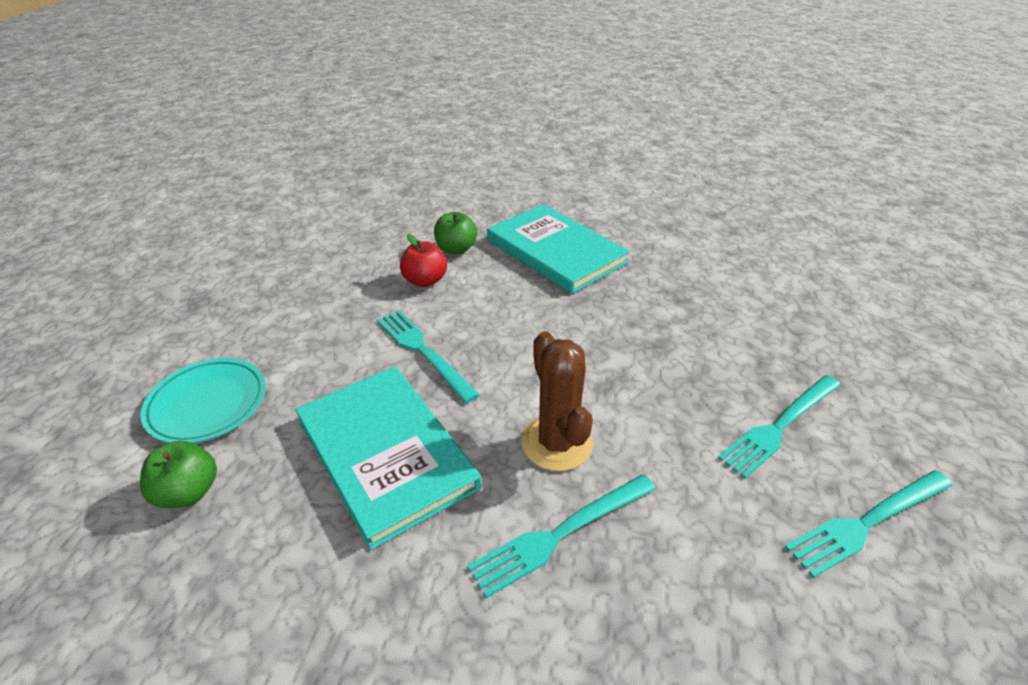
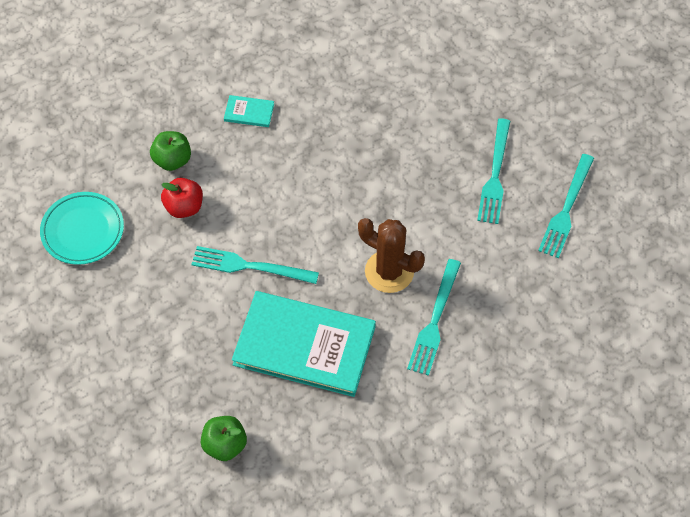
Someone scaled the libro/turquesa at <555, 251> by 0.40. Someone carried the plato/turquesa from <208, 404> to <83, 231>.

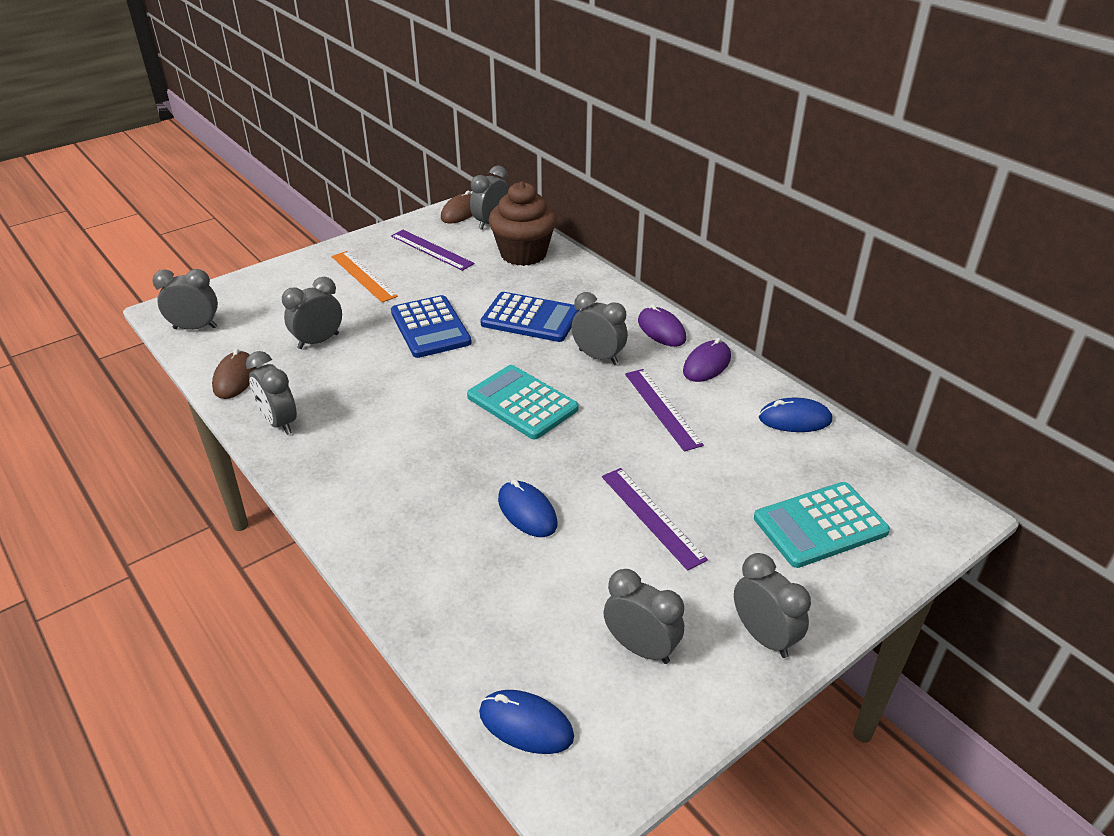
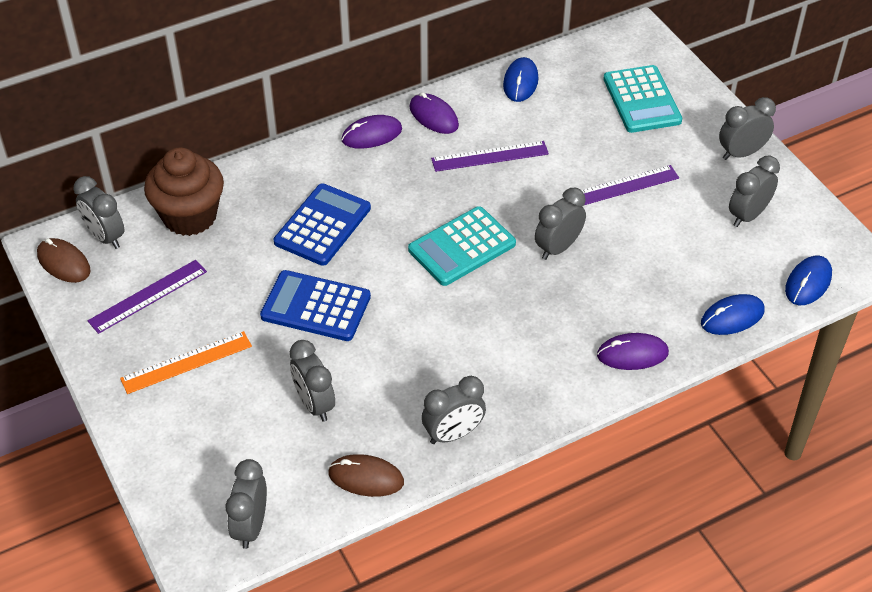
Someone carried the despertador/gris from <598, 357> to <558, 248>. Someone rotated the calculadora/azul at <430, 327> by 150 degrees counterclockwise. Someone carried the ratón/azul from <527, 512> to <732, 317>. Someone put down the ratón/morado at <632, 354>.

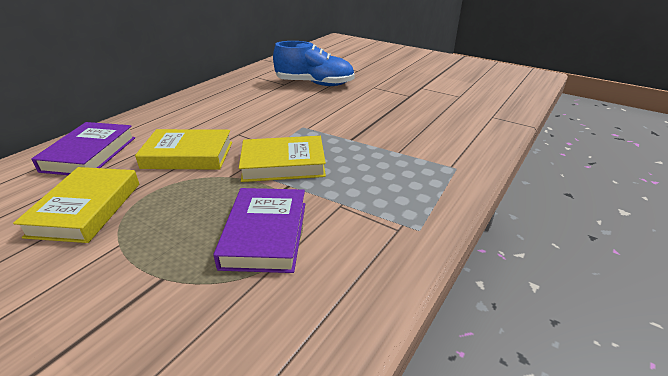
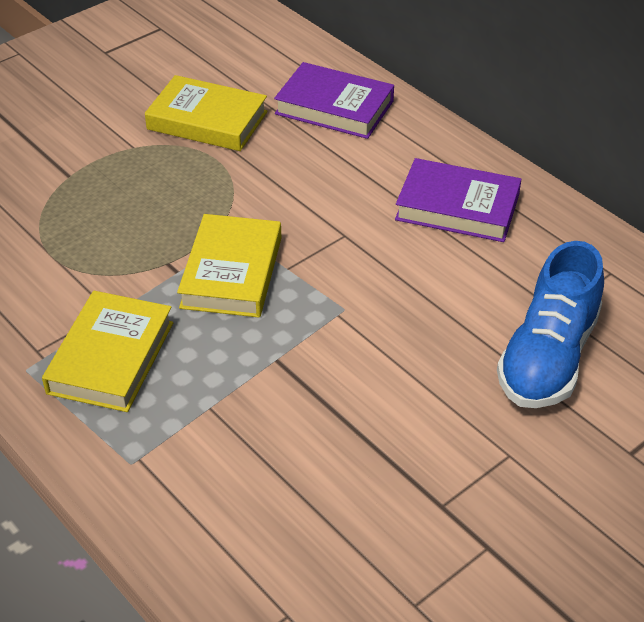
Someone carried the libro/amarillo from <188, 155> to <111, 357>. Someone carried the libro/morado from <265, 234> to <457, 207>.

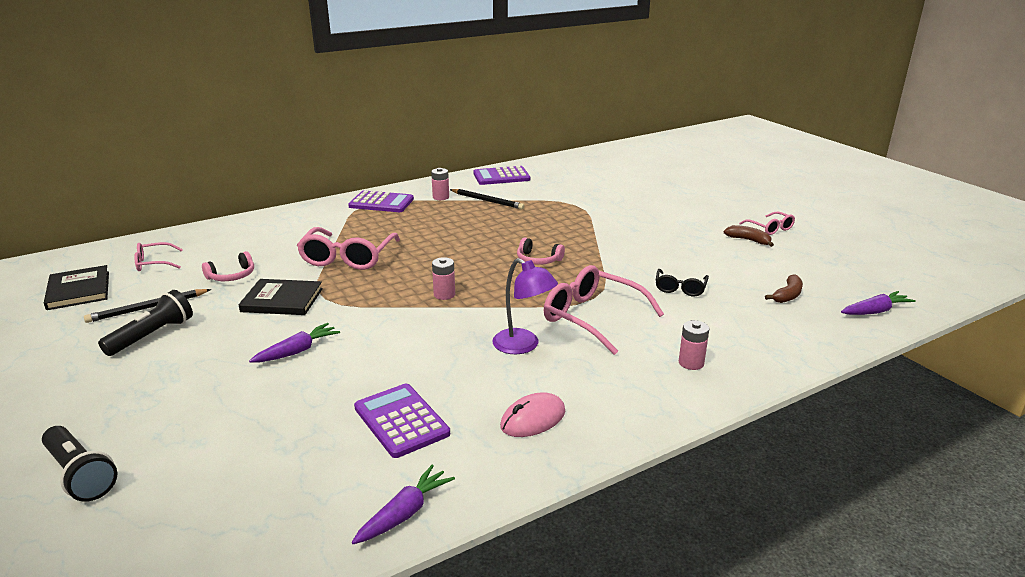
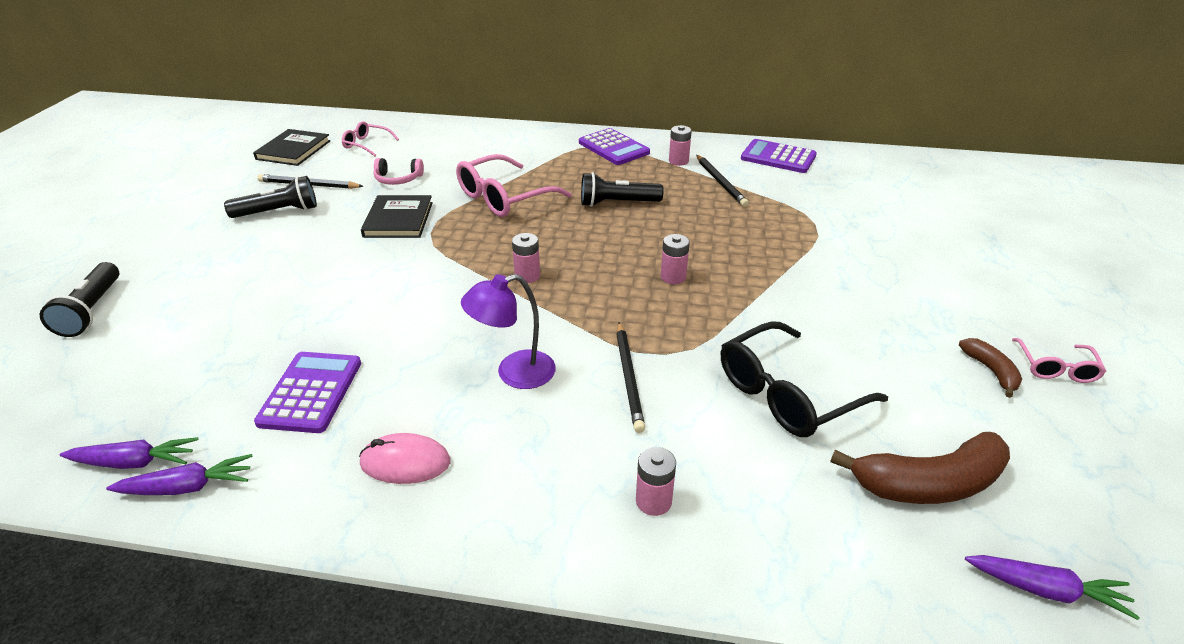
Someone swapped the auriculares/rosa at <538, 260> for the pila/rosa at <673, 277>. Someone rotated the lámpara/morado at <523, 346> by 75 degrees clockwise. Someone swapped the gafas/rosa at <592, 317> for the lápiz/negro at <629, 378>. Someone scaled the gafas/negro at <680, 288> by 1.87. Someone scaled the plátano/marrón at <787, 295> by 1.87. Someone rotated the libro/negro at <282, 300> by 45 degrees clockwise. Someone carried the zanahoria/morado from <297, 351> to <134, 462>. Someone put down the lámpara de mano/negro at <617, 203>.

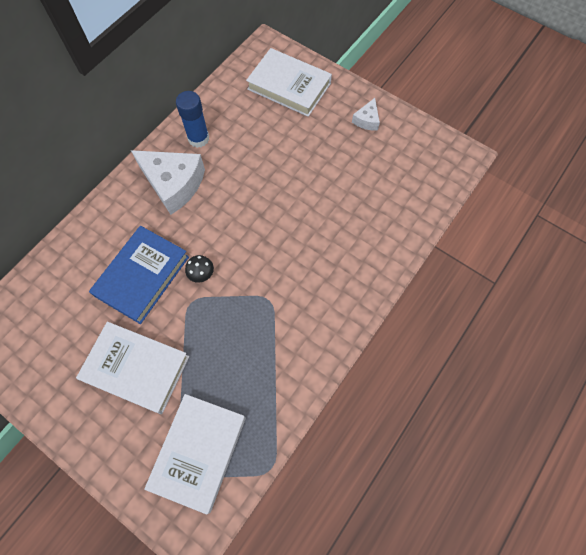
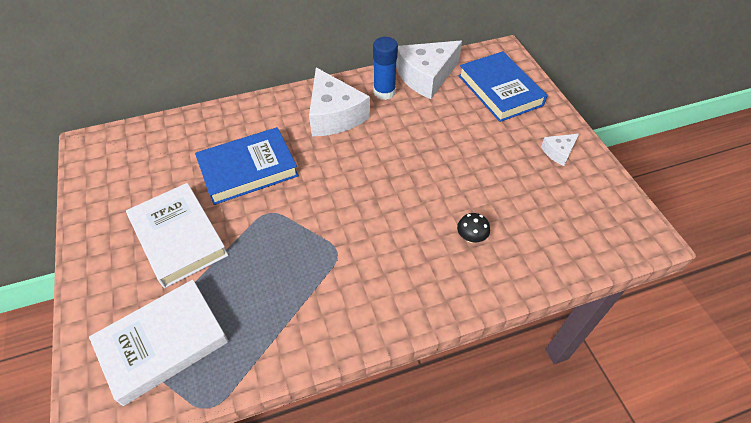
Someone repainted the libro/blanco at <289, 86>, which became the libro/azul at <500, 90>. Someone carried the seta/negro from <201, 274> to <471, 237>. Someone put down the queso/blanco at <426, 76>.

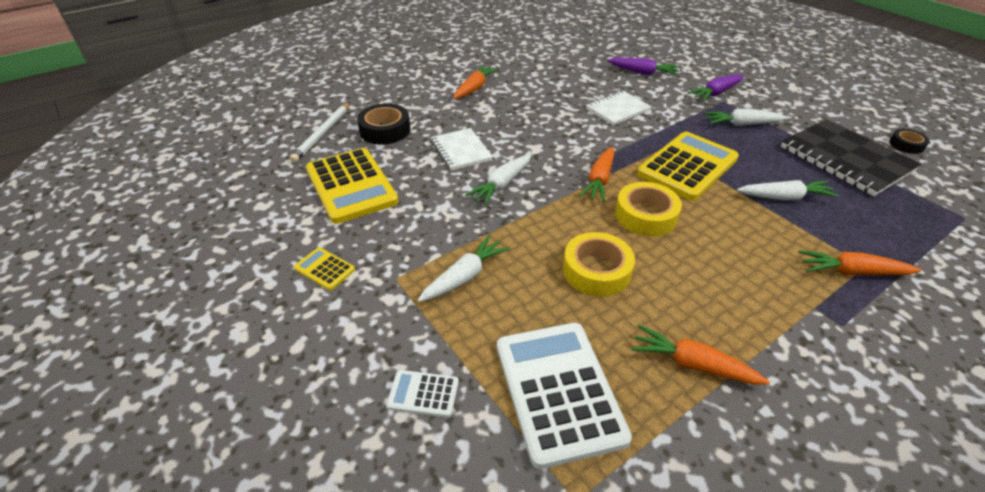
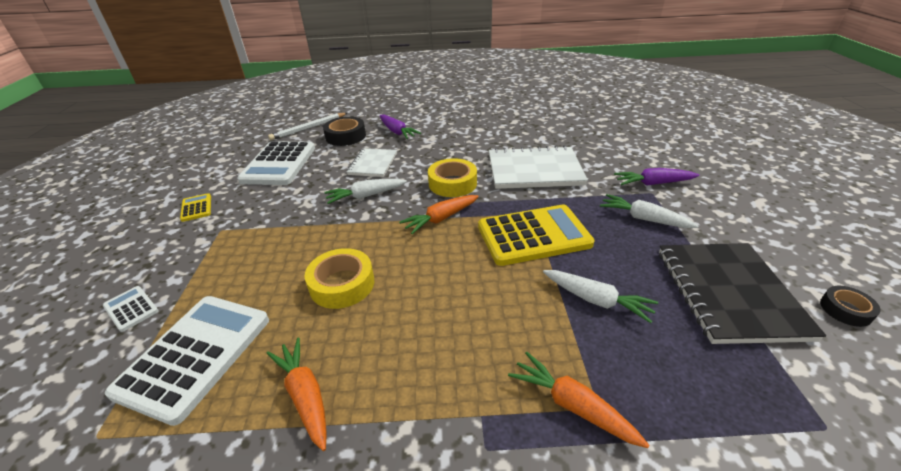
Someone carried the zanahoria/morado from <642, 72> to <397, 132>. Someone took away the zanahoria/naranja at <475, 88>. Someone scaled the cuaderno/blanco at <617, 109> by 1.70. Someone repainted the calculadora/amarillo at <351, 186>, which became the calculadora/blanco at <279, 164>. Someone carried the cinta adhesiva/amarillo from <645, 215> to <452, 183>. Someone took away the zanahoria/blanco at <465, 276>.

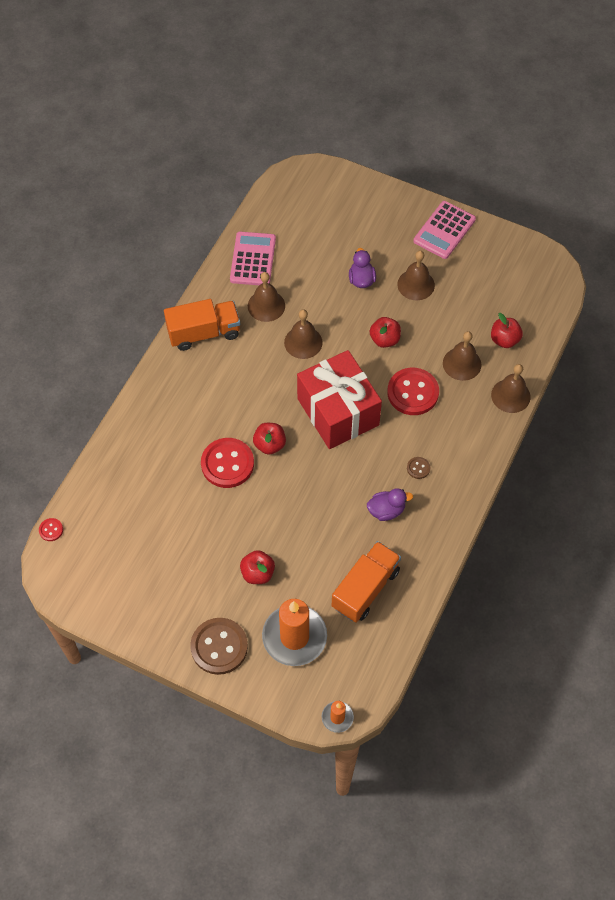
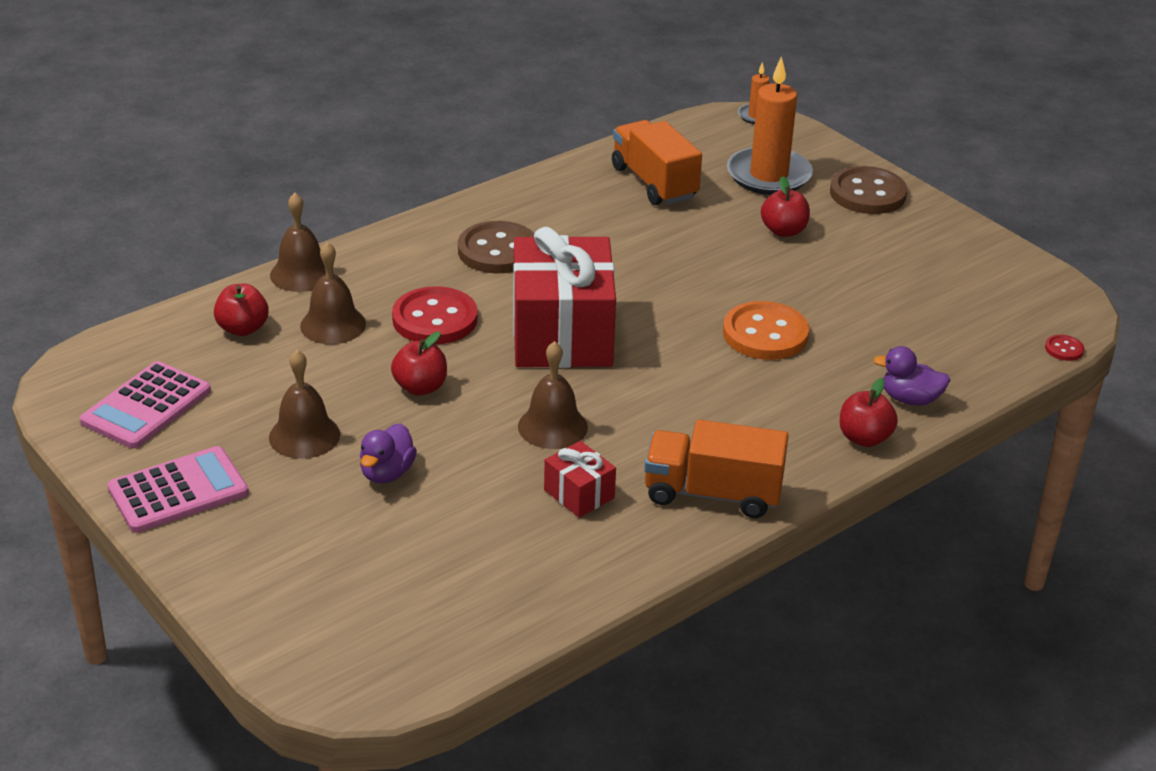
Someone carried the calculadora/rosa from <253, 259> to <146, 406>. Someone swapped the campana/marrón at <266, 305> for the regalo/rojo at <579, 494>. Someone carried the manzana/rojo from <270, 444> to <864, 438>. Someone repainted the botón/rojo at <227, 464>, which became the botón/naranja at <765, 334>. Someone scaled the botón/marrón at <418, 468> by 2.27. Someone carried the pato/morado from <386, 510> to <910, 399>. Someone rotated the camión/naranja at <365, 588> by 90 degrees clockwise.

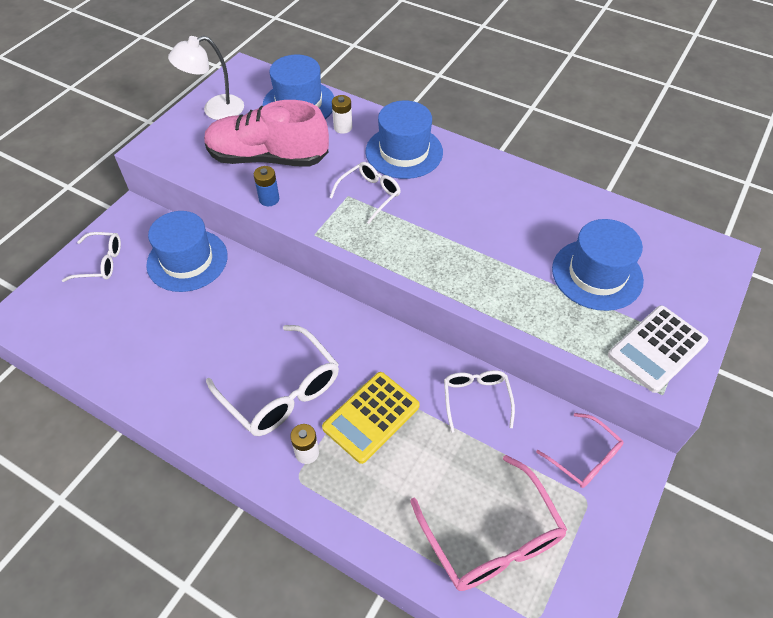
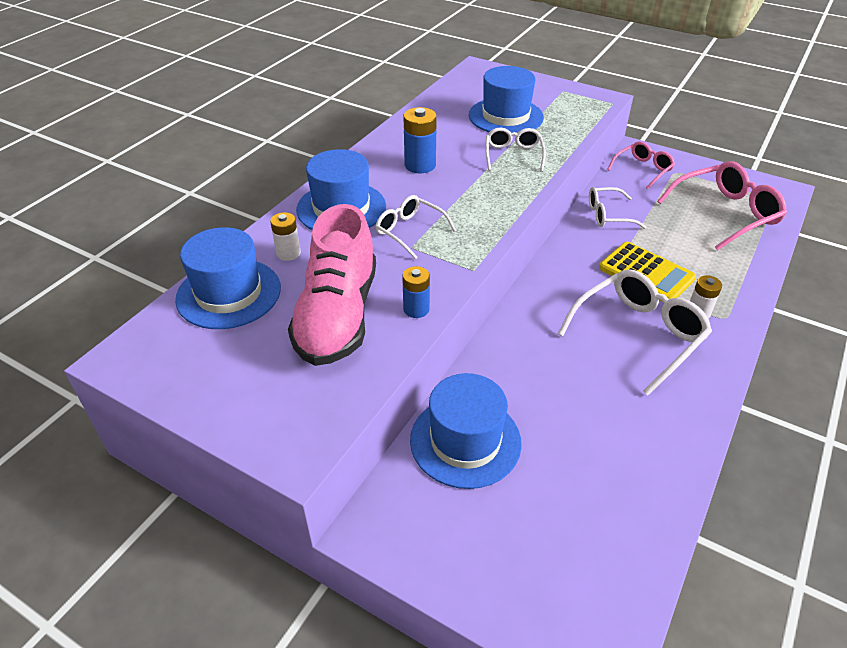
Someone took away the lámpara/blanco at <215, 110>. Someone carried the gafas/blanco from <101, 262> to <513, 155>. Someone took away the calculadora/blanco at <657, 348>. Someone put down the pila/azul at <420, 165>.

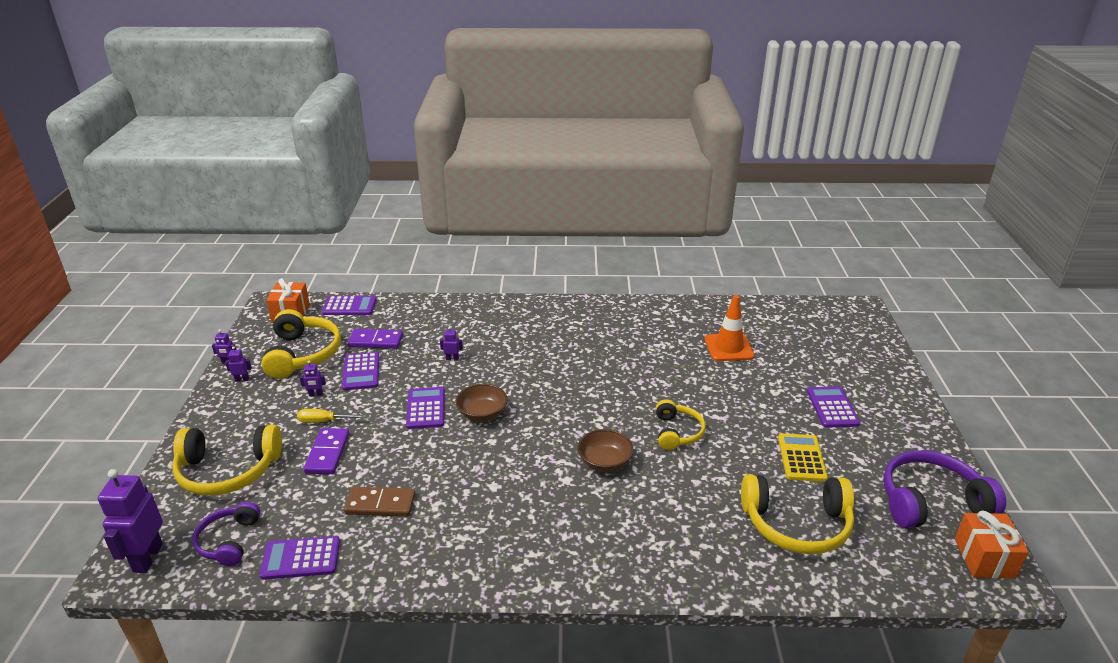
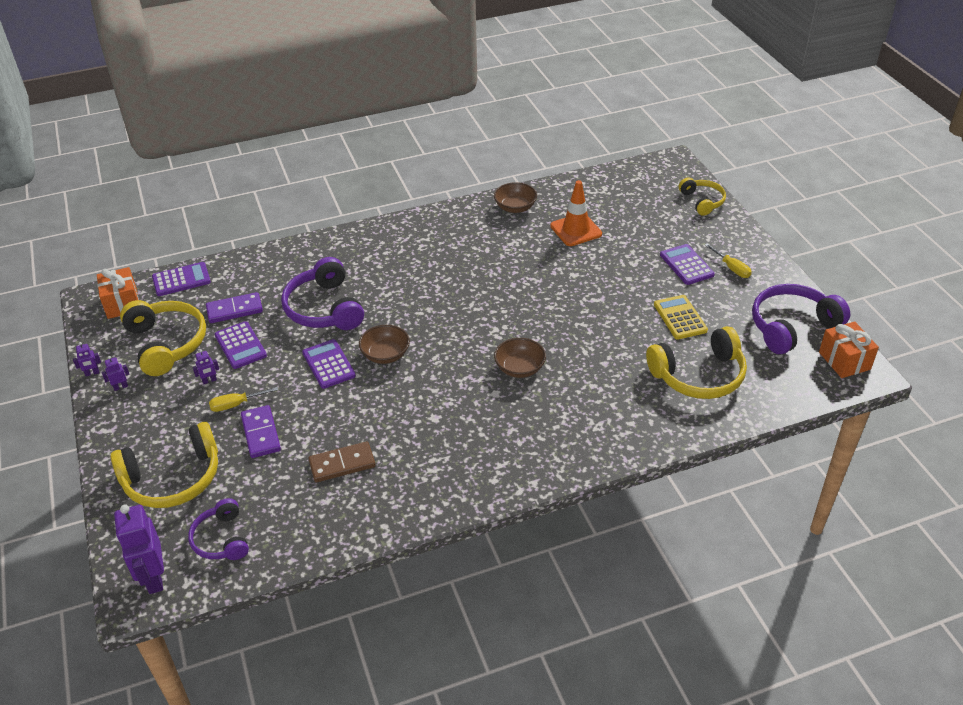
Someone swapped the robot/morado at <452, 359> for the auriculares/morado at <324, 308>. Someone carried the auriculares/amarillo from <677, 432> to <702, 201>. Someone took away the calculadora/morado at <301, 558>. Someone put down the cuenco/marrón at <515, 207>. Someone put down the destornillador/amarillo at <731, 268>.

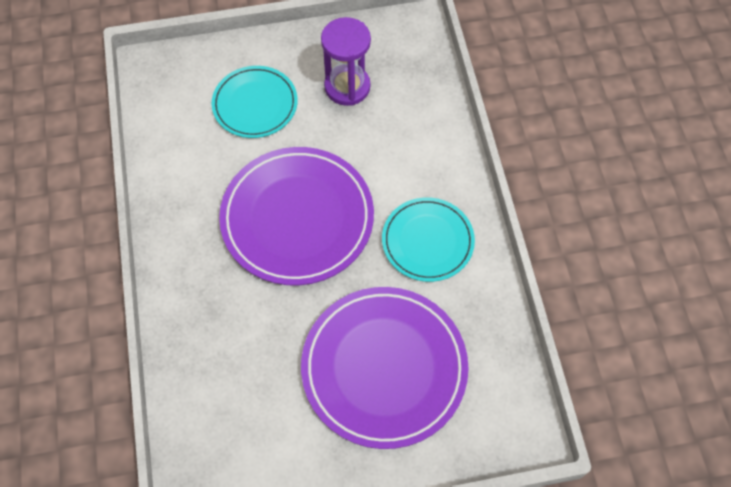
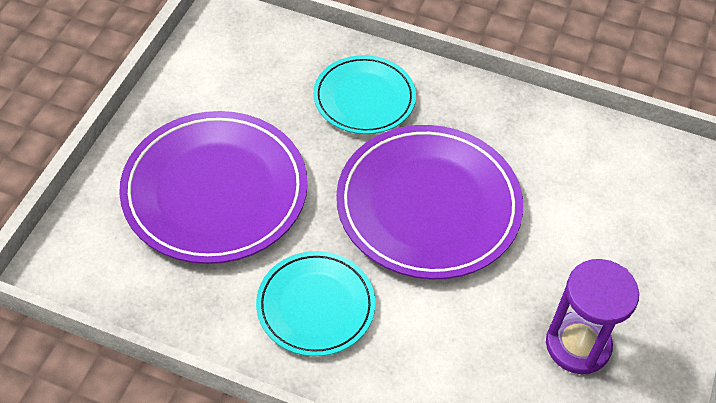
Someone carried the plato/turquesa from <255, 104> to <364, 98>.

